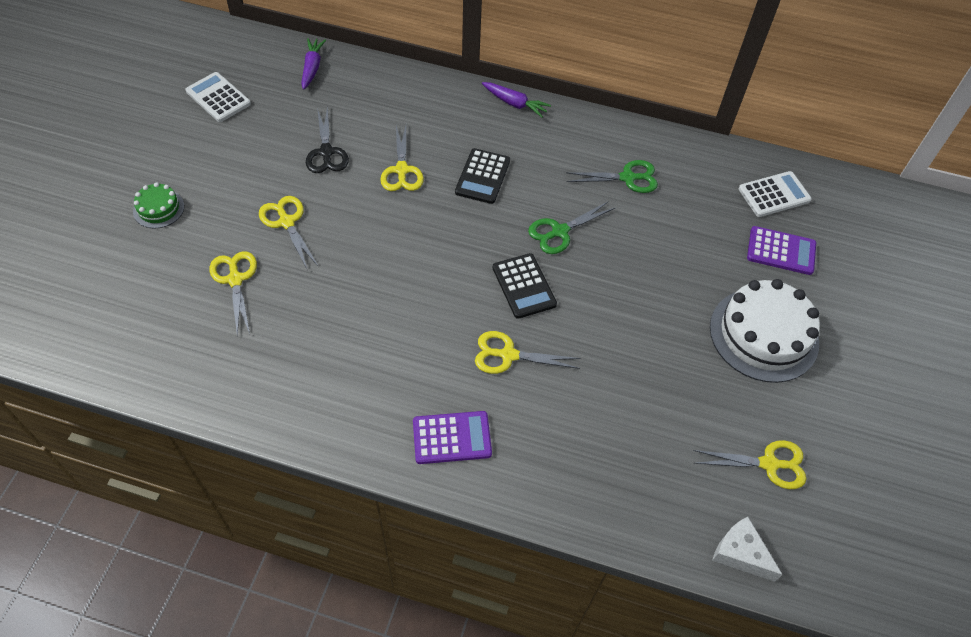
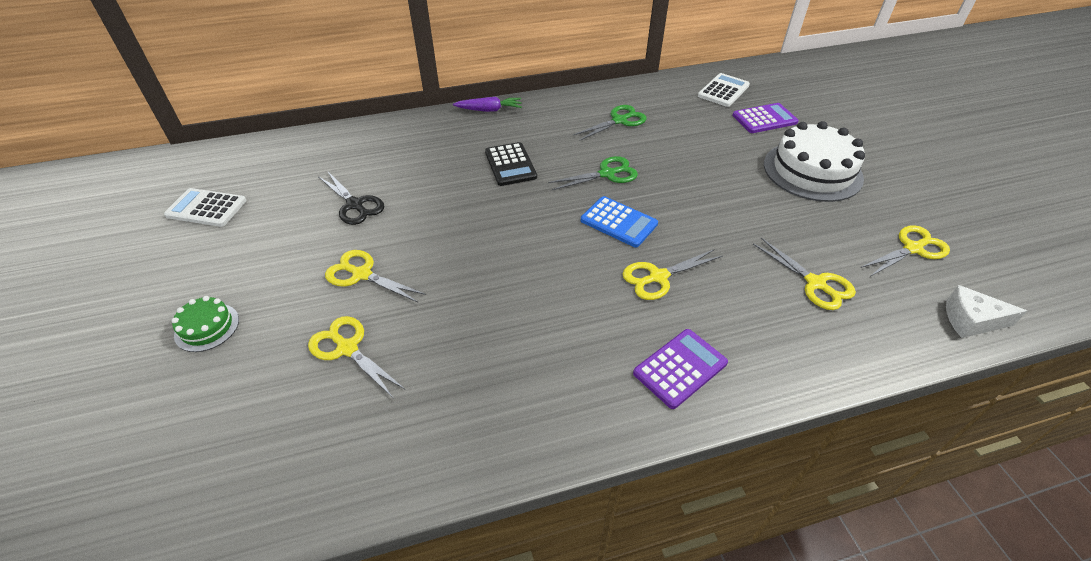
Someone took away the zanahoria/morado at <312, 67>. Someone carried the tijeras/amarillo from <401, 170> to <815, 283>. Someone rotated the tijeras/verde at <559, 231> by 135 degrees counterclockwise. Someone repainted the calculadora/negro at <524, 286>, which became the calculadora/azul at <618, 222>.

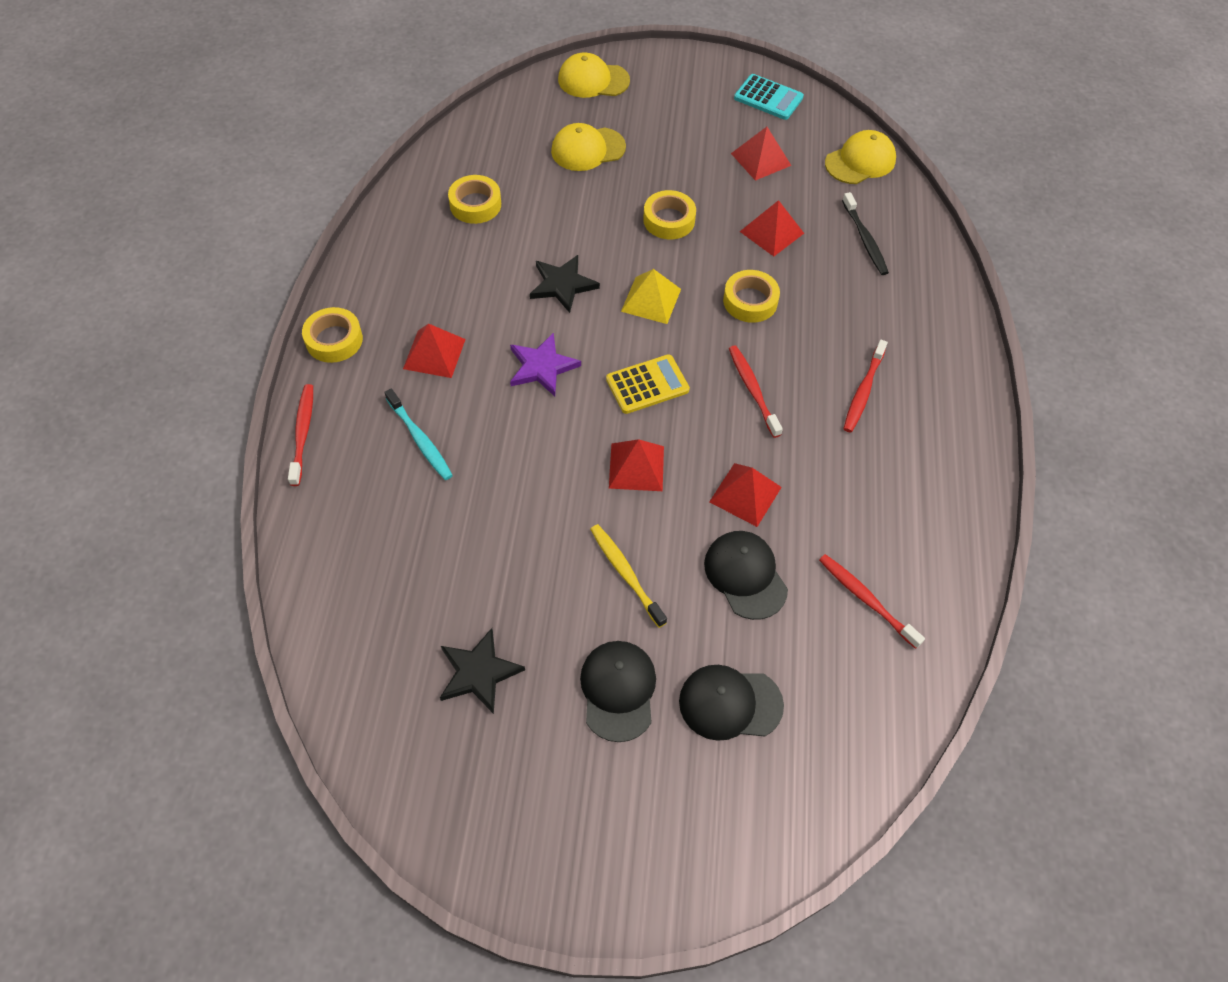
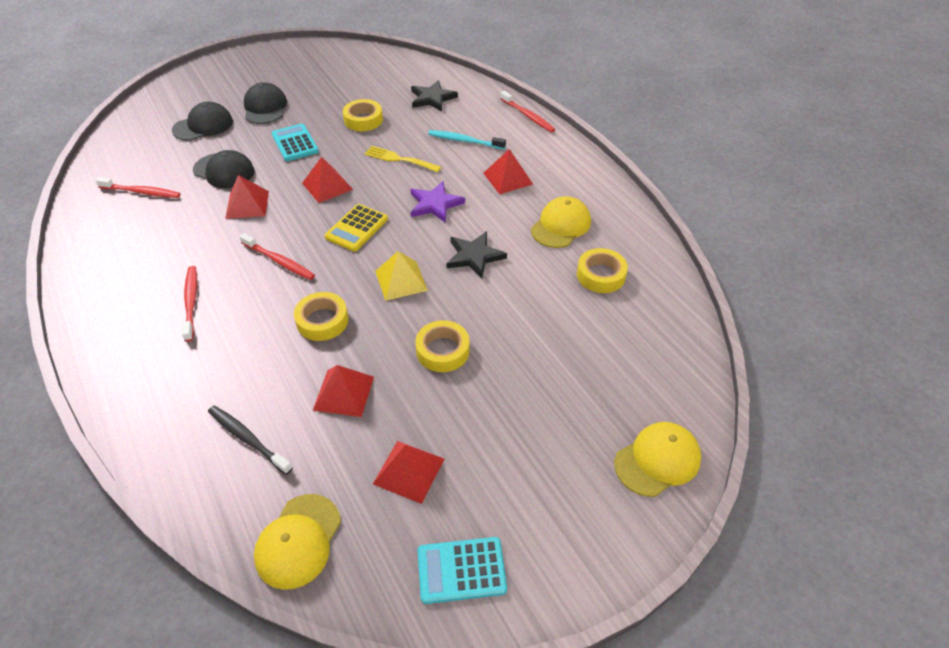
Someone carried the gorra/amarillo from <587, 149> to <561, 225>. Someone carried the cinta adhesiva/amarillo from <334, 340> to <363, 120>. Someone swapped the cepillo de dientes/amarillo at <625, 573> for the calculadora/turquesa at <295, 143>. Someone carried the estrella/negro from <479, 672> to <432, 98>. Someone rotated the gorra/negro at <618, 690> by 150 degrees counterclockwise. Someone put down the tenedor/amarillo at <400, 159>.

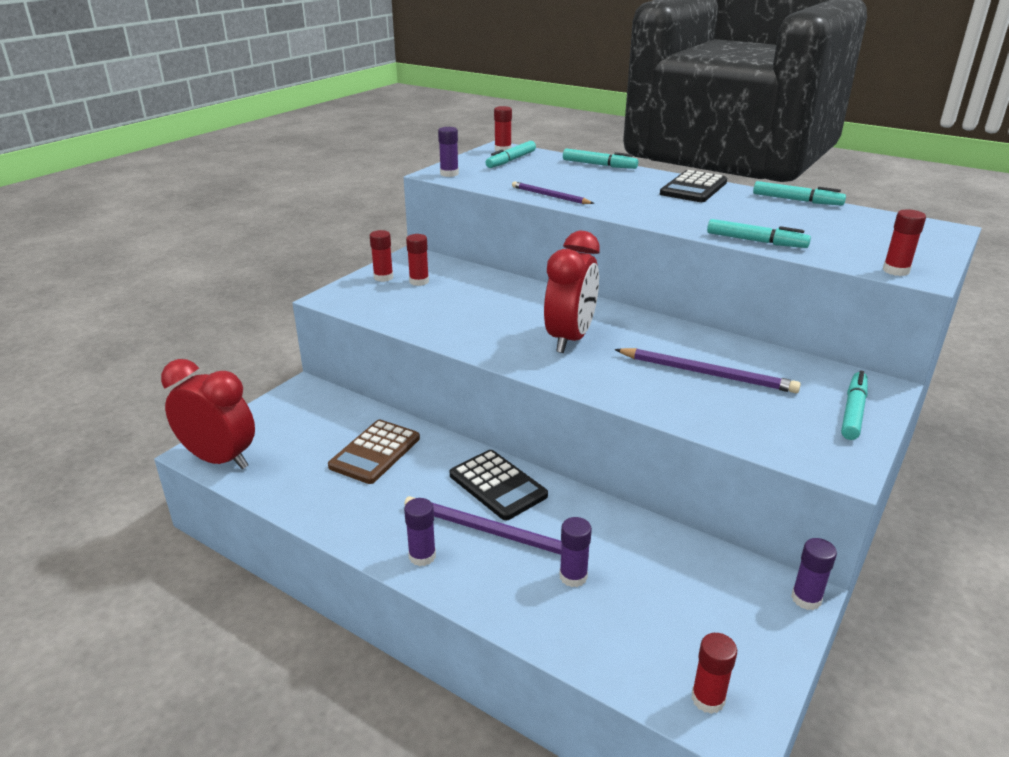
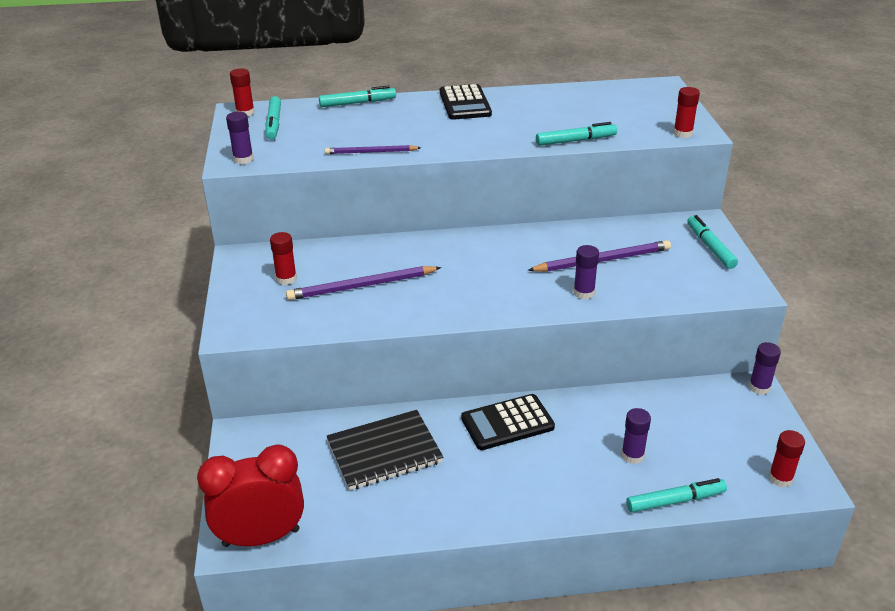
Someone carried the rotulador/turquesa from <797, 200> to <675, 501>. Someone took away the barra de pegamento/rojo at <383, 277>. Someone took away the despertador/rojo at <570, 339>. Someone swapped the calculadora/marrón at <375, 452> for the cuaderno/negro at <384, 452>. Someone rotated the calculadora/negro at <498, 485> by 150 degrees clockwise. Someone carried the lápiz/morado from <489, 531> to <361, 286>. Someone carried the barra de pegamento/morado from <422, 556> to <584, 293>.

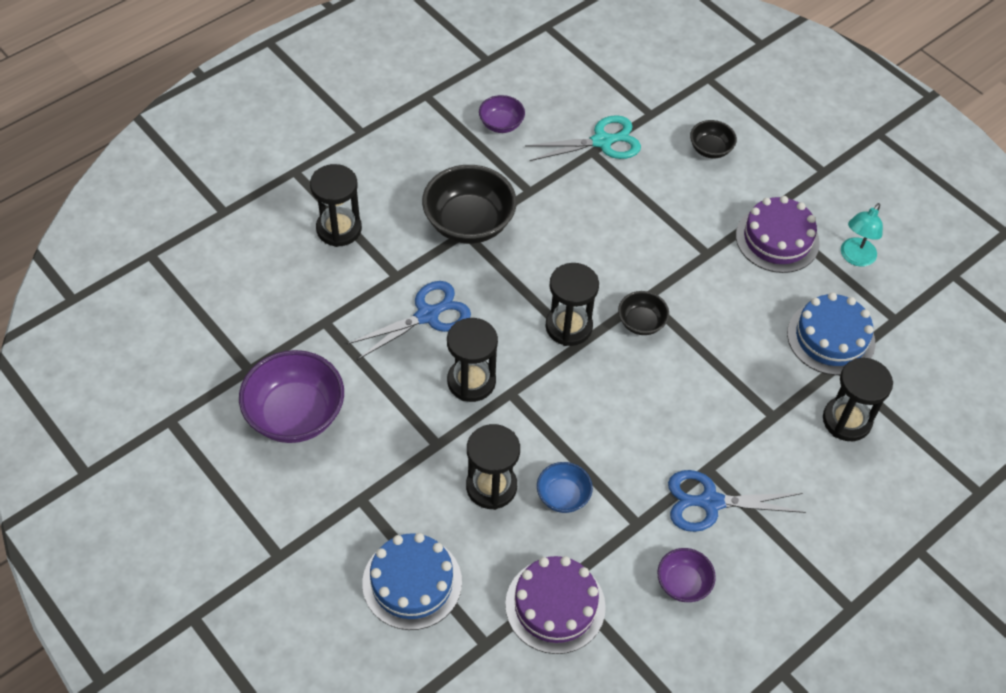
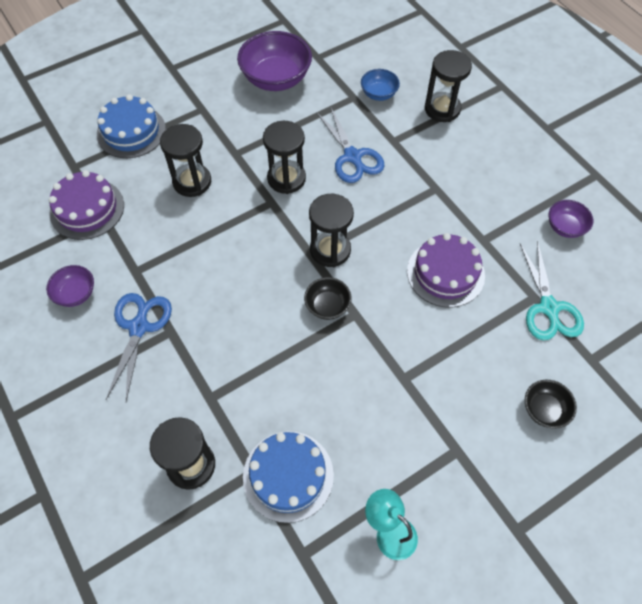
Someone took away the cuenco/negro at <469, 223>. Someone carried the tarta/morado from <777, 239> to <445, 273>. Someone carried the cuenco/azul from <563, 496> to <379, 94>.

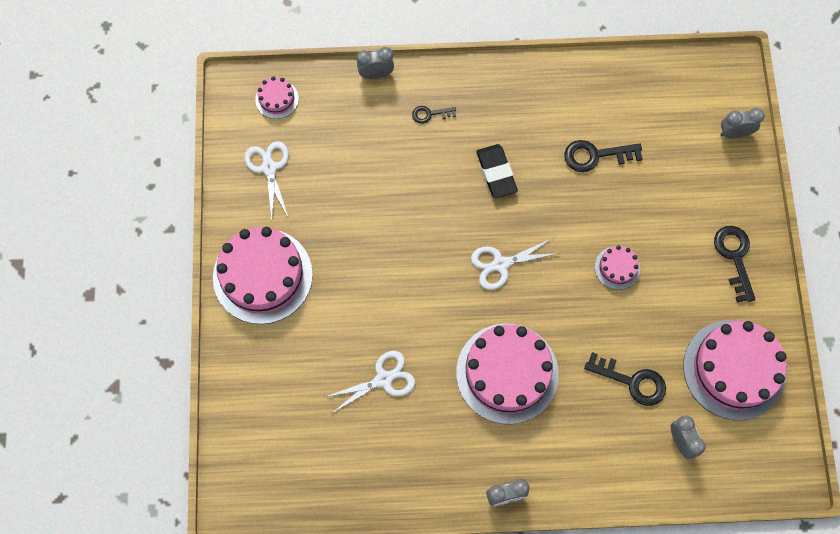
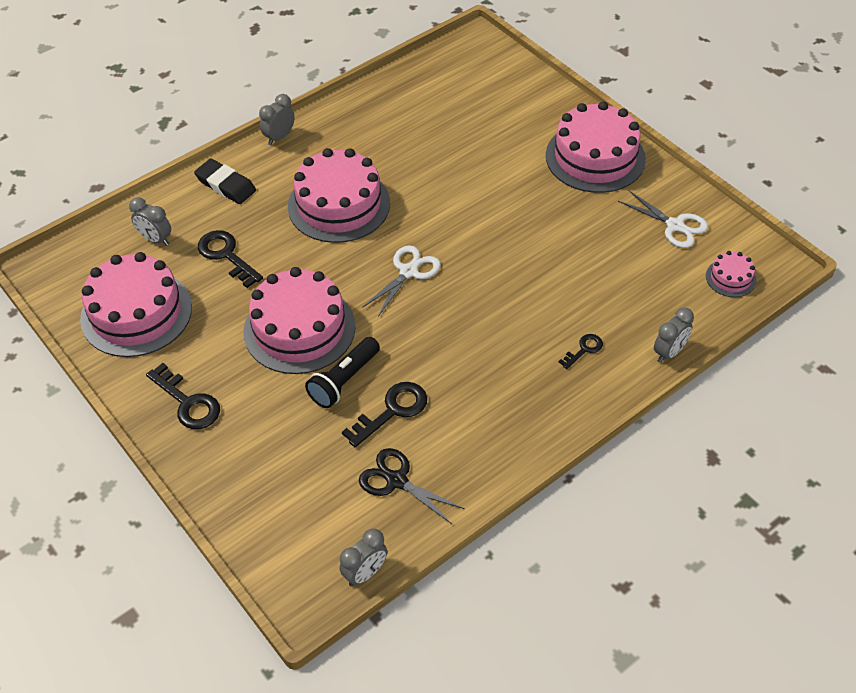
Someone carried the despertador/gris from <734, 133> to <365, 573>. Someone carried the goma de borrar/negro from <496, 173> to <226, 185>. Someone scaled the tarta/rosa at <617, 268> by 2.18. Someone took away the tijeras/blanco at <384, 379>. Someone rotated the llave/negro at <632, 381> by 60 degrees clockwise. Someone put down the lámpara de mano/negro at <344, 381>. Someone put down the tijeras/negro at <396, 480>.

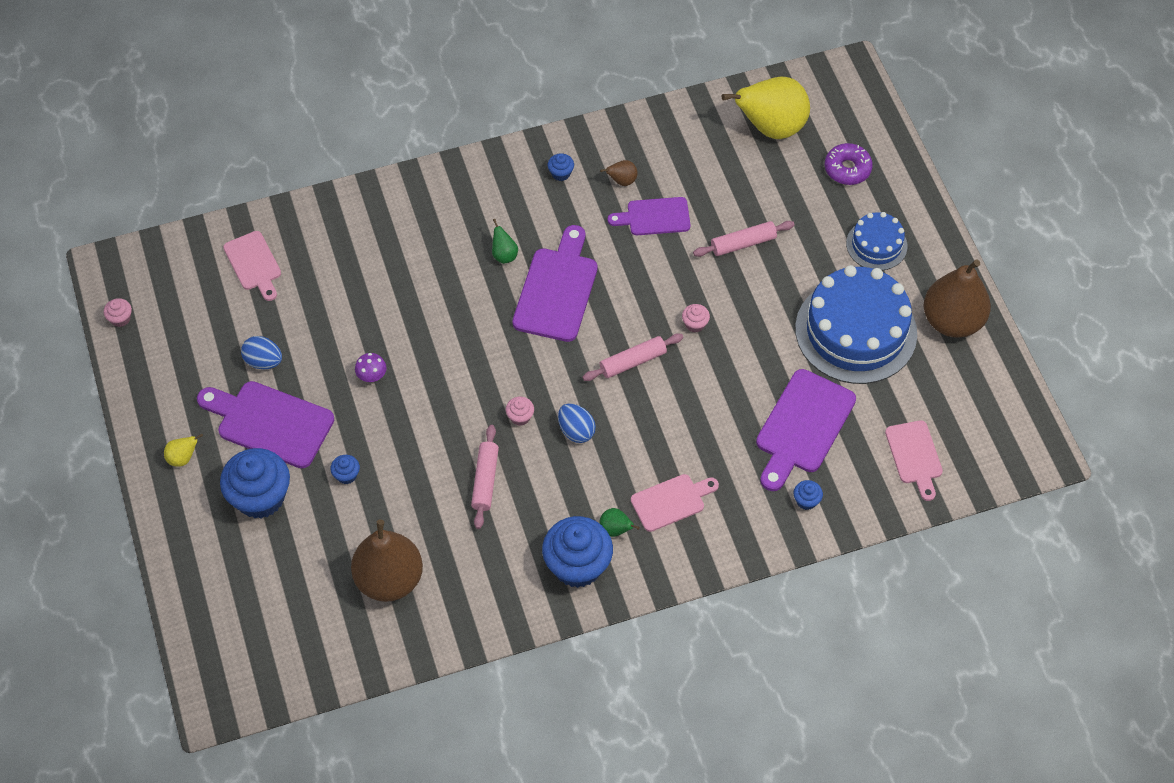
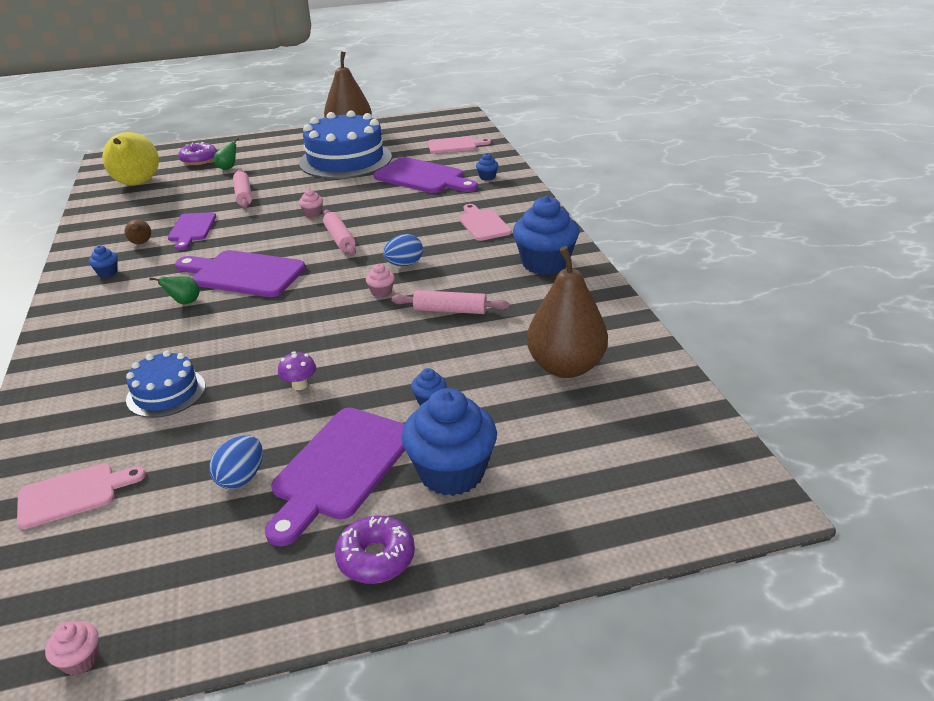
Someone carried the tarta/azul from <876, 245> to <166, 393>. Someone swapped the pera/amarillo at <183, 458> for the rosquilla/morado at <376, 558>. Someone carried the pera/verde from <615, 530> to <228, 168>.

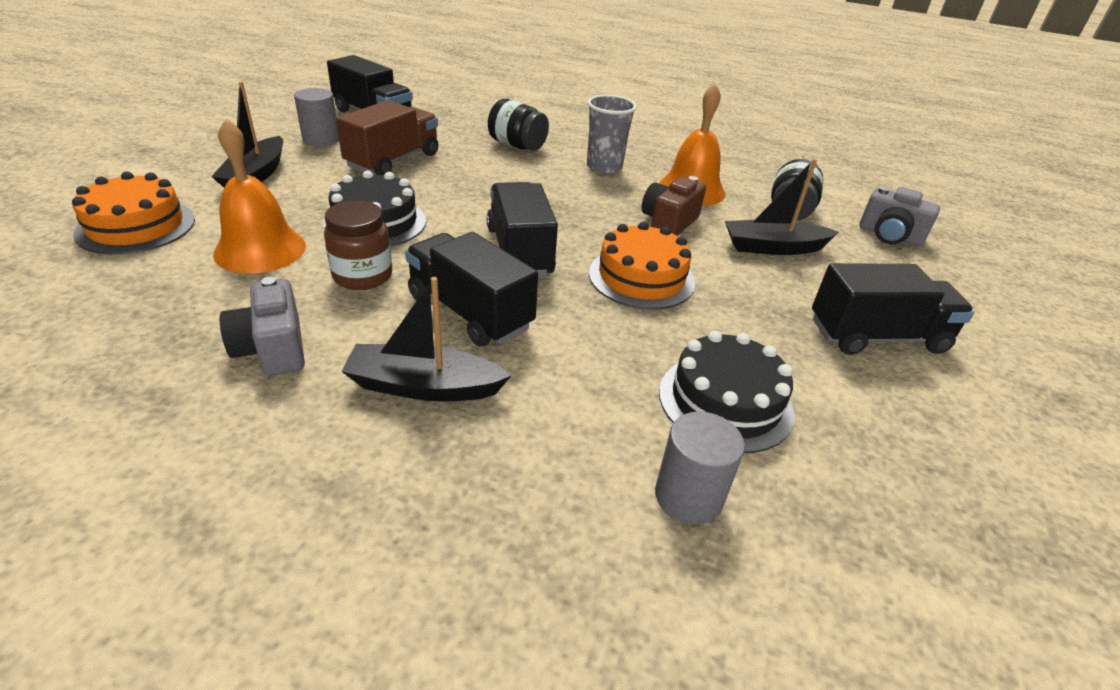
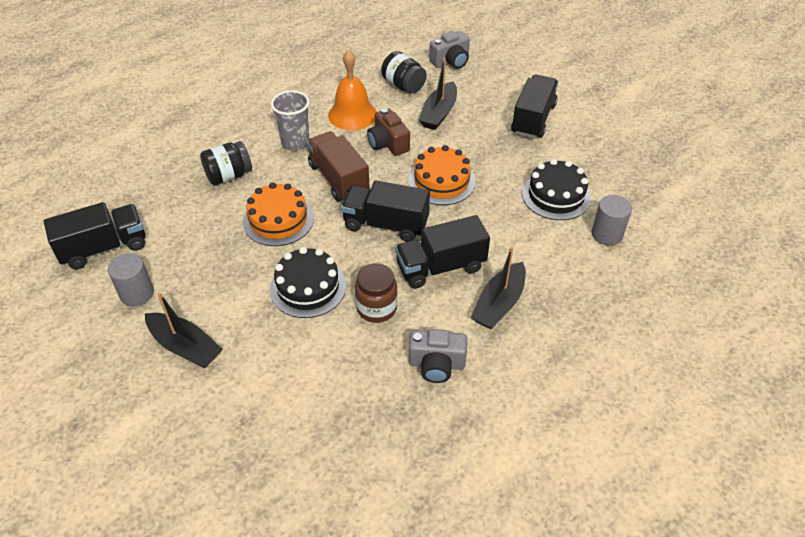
Someone carried the camión/marrón from <393, 160> to <338, 179>. Someone took away the campana/naranja at <260, 249>. Someone carried the tarta/naranja from <136, 226> to <278, 220>.

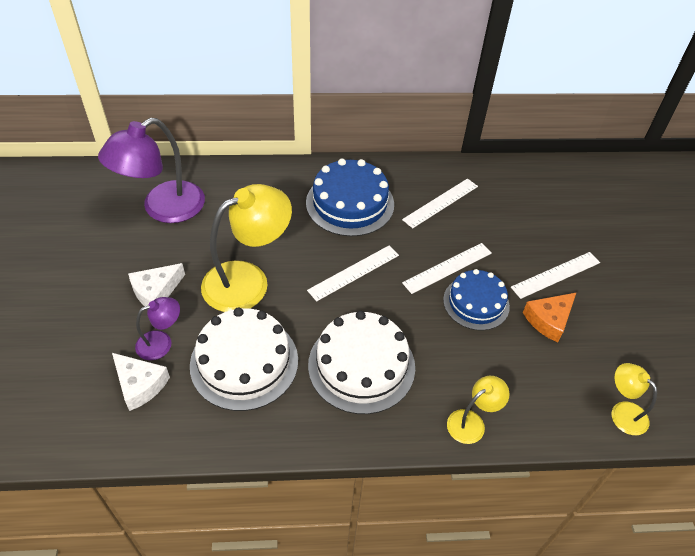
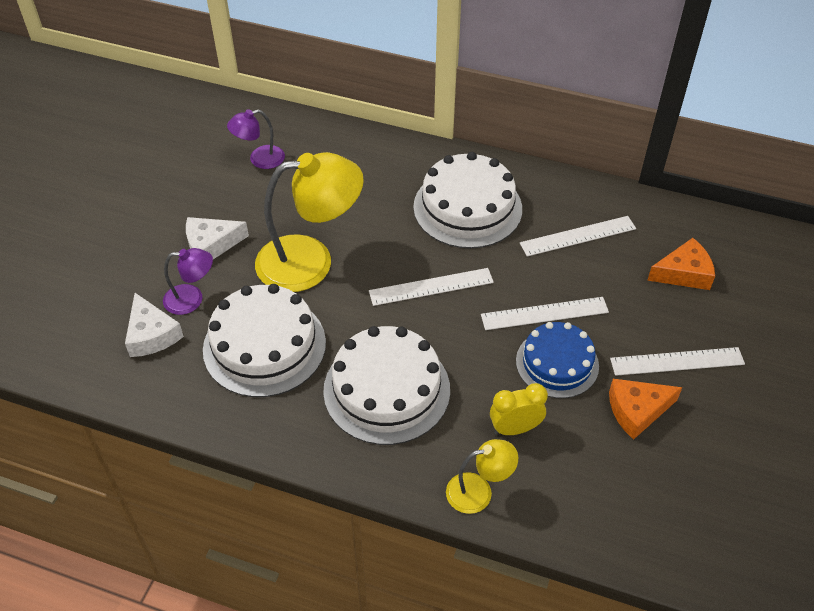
Someone scaled the lámpara/morado at <163, 209> by 0.50. Someone repainted the tarta/azul at <350, 203>, which became the tarta/blanco at <467, 208>. Someone took away the lámpara/amarillo at <623, 412>. Someone put down the queso/naranja at <684, 273>. Someone put down the despertador/amarillo at <515, 428>.

